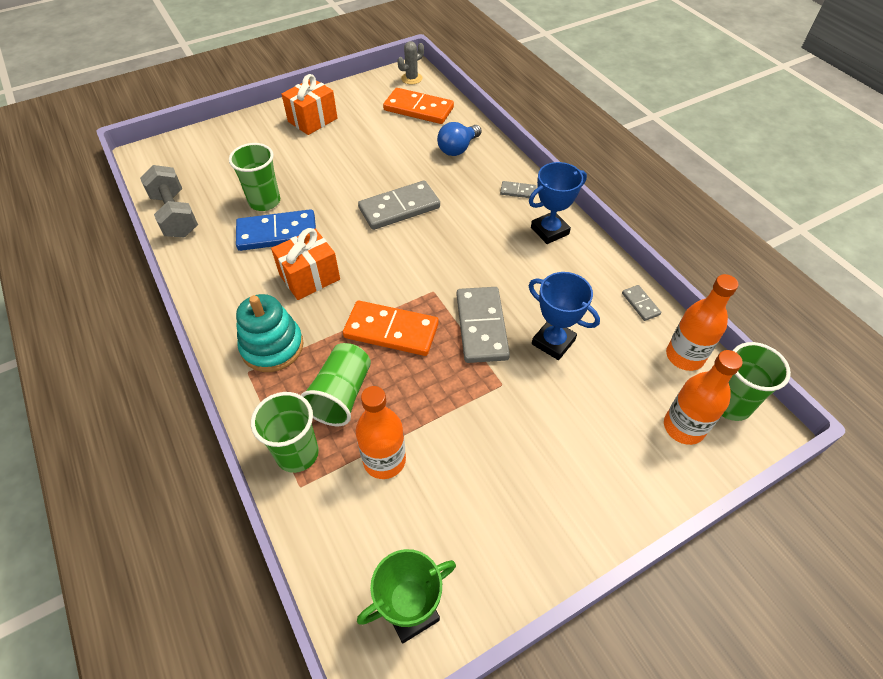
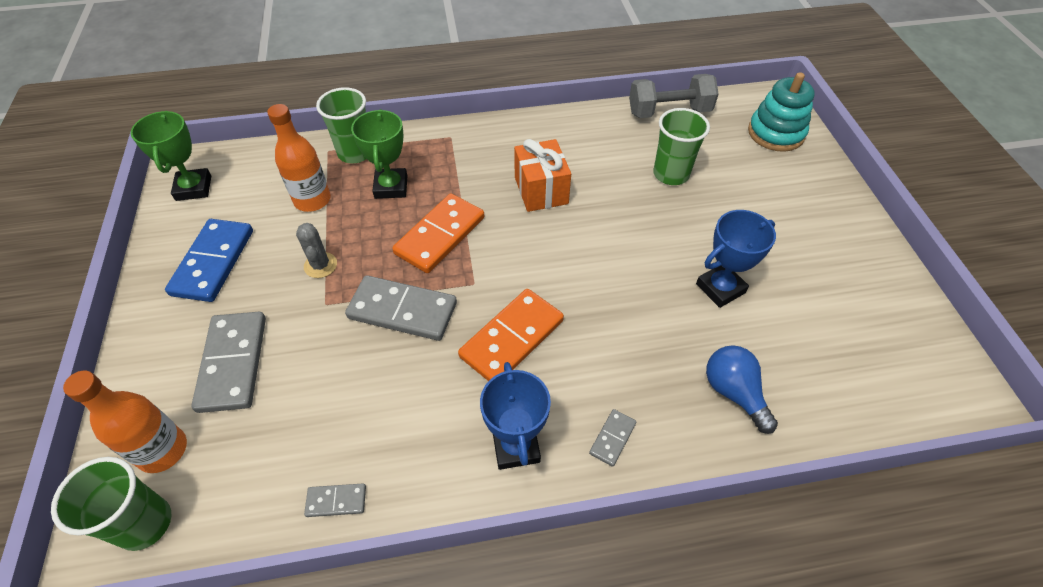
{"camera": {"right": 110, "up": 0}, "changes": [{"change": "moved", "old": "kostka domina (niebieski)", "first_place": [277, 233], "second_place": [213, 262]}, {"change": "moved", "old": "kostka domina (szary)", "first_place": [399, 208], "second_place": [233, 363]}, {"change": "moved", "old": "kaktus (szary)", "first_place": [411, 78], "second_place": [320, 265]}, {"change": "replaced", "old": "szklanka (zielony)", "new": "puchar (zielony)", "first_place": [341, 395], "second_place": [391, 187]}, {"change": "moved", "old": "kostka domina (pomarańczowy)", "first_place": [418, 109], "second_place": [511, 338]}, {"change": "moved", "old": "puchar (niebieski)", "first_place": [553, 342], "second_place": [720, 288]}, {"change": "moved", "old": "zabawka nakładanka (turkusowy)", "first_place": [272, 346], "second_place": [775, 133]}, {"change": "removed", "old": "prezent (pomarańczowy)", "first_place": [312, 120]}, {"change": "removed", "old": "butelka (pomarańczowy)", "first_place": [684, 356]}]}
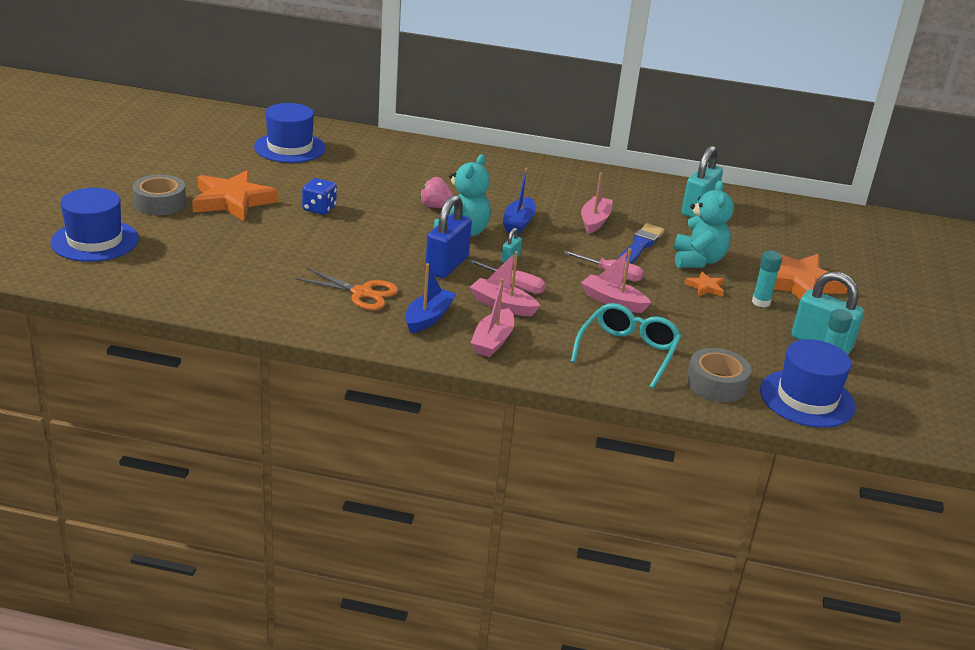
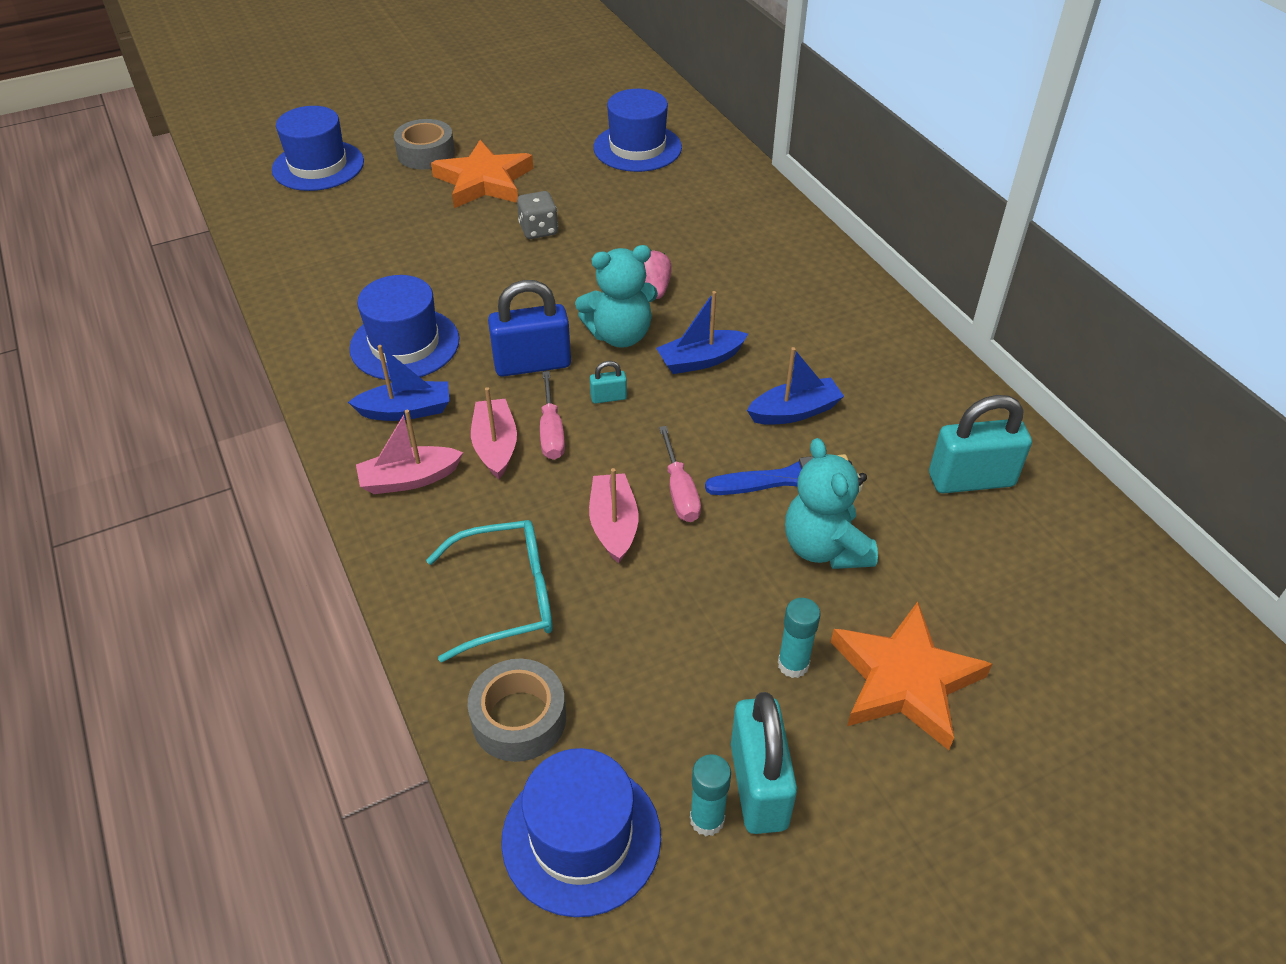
{"camera": {"right": 55, "up": 15}, "changes": [{"change": "replaced", "old": "nożyczki (pomarańczowy)", "new": "kapelusz (niebieski)", "first_place": [362, 293], "second_place": [405, 344]}, {"change": "recoloured", "old": "kostka do gry (niebieski)", "new": "kostka do gry (szary)", "first_place": [319, 209], "second_place": [538, 230]}, {"change": "recoloured", "old": "łódka (różowy)", "new": "łódka (niebieski)", "first_place": [594, 221], "second_place": [794, 412]}, {"change": "turned", "old": "miś (turkusowy)", "first_place": [698, 260], "second_place": [825, 548], "degrees": 105}, {"change": "removed", "old": "gwiazda (pomarańczowy)", "first_place": [705, 287]}]}
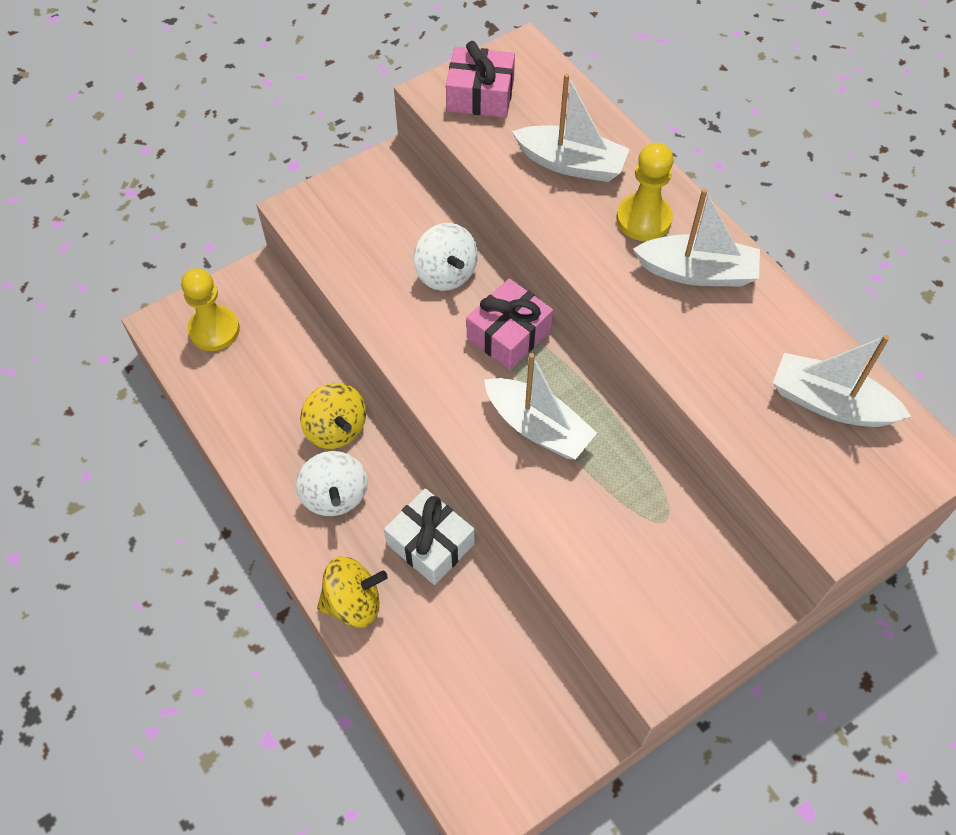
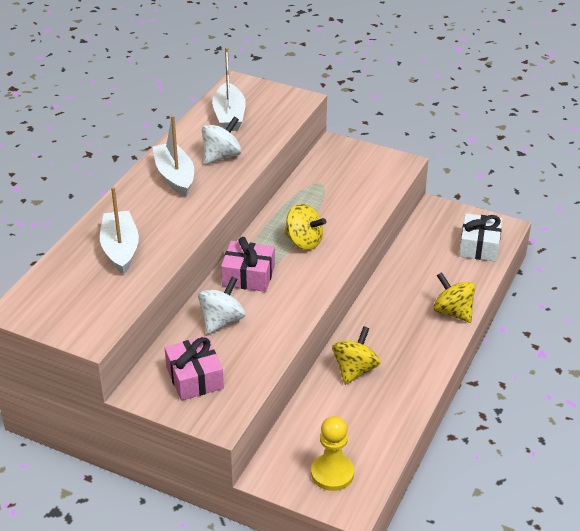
{"camera": {"right": -120, "up": -20}, "changes": [{"change": "moved", "old": "prezent (różowy)", "first_place": [480, 95], "second_place": [194, 378]}, {"change": "moved", "old": "bączek (biały)", "first_place": [335, 496], "second_place": [221, 156]}, {"change": "replaced", "old": "łódka (biały)", "new": "bączek (żółty)", "first_place": [538, 427], "second_place": [304, 242]}, {"change": "moved", "old": "prezent (biały)", "first_place": [430, 544], "second_place": [479, 246]}, {"change": "removed", "old": "pionek (żółty)", "first_place": [643, 219]}]}
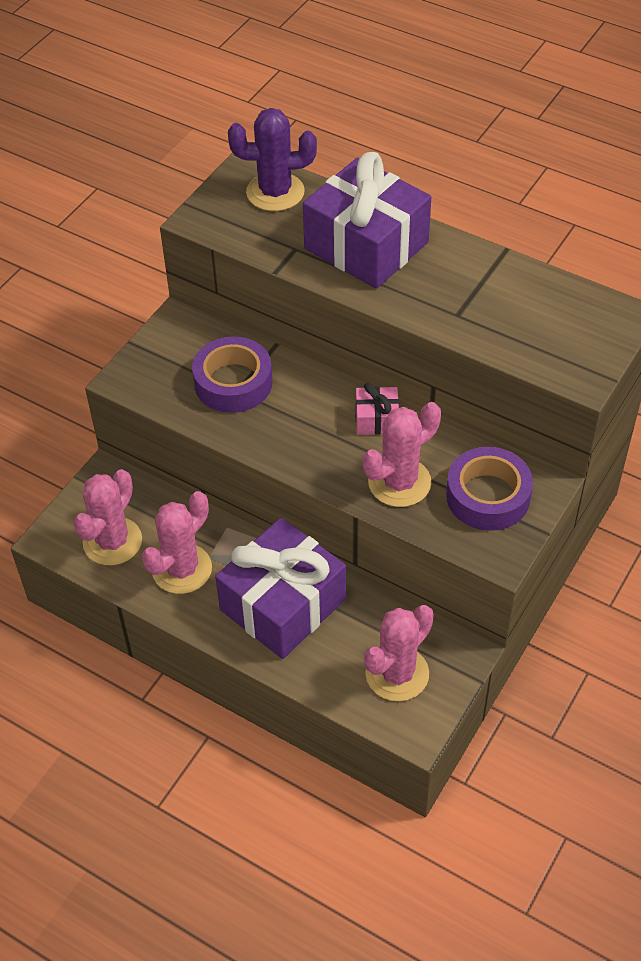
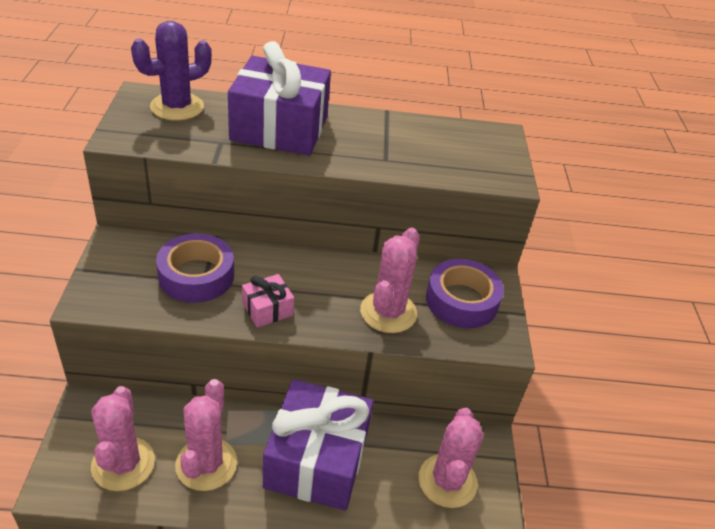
{"camera": {"right": -35, "up": -10}, "changes": [{"change": "moved", "old": "prezent (różowy)", "first_place": [376, 419], "second_place": [267, 309]}]}
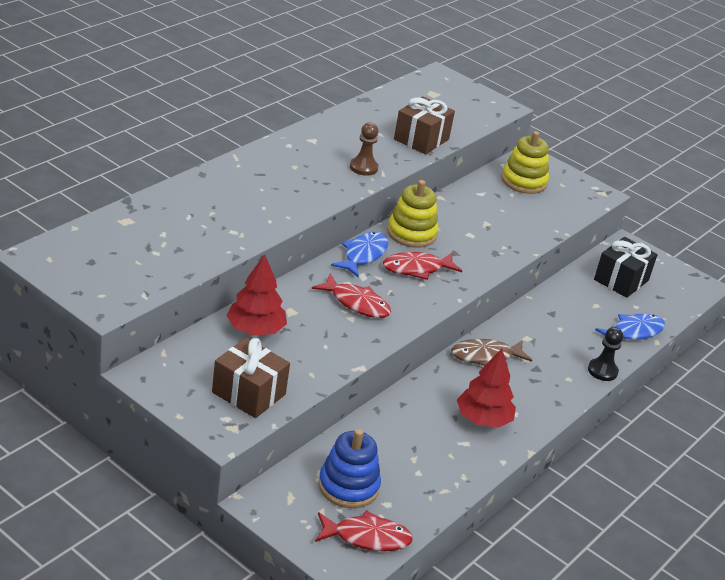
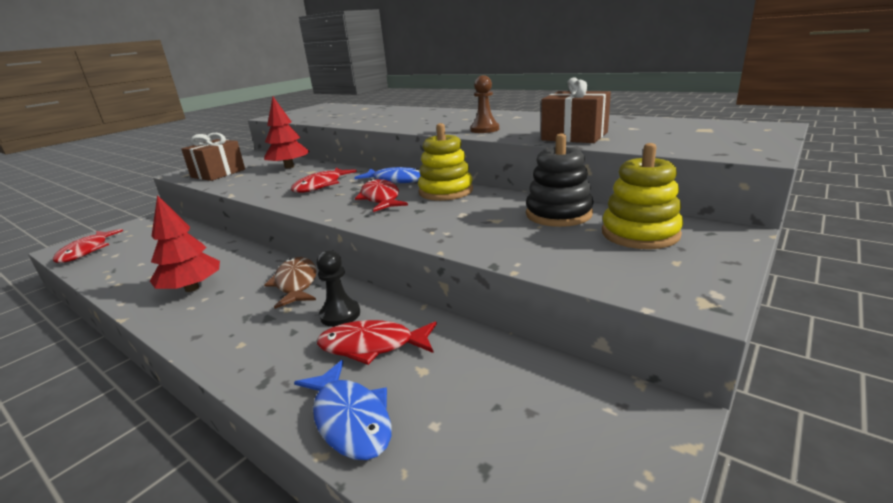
{"camera": {"right": 95, "up": -10}, "changes": [{"change": "moved", "old": "pionek (czarny)", "first_place": [602, 371], "second_place": [340, 314]}, {"change": "added", "new": "ryba (czerwony)", "second_place": [372, 346]}, {"change": "added", "new": "zabawka nakładanka (czarny)", "second_place": [558, 214]}, {"change": "removed", "old": "zabawka nakładanka (niebieski)", "first_place": [348, 486]}, {"change": "removed", "old": "prezent (czarny)", "first_place": [621, 280]}]}
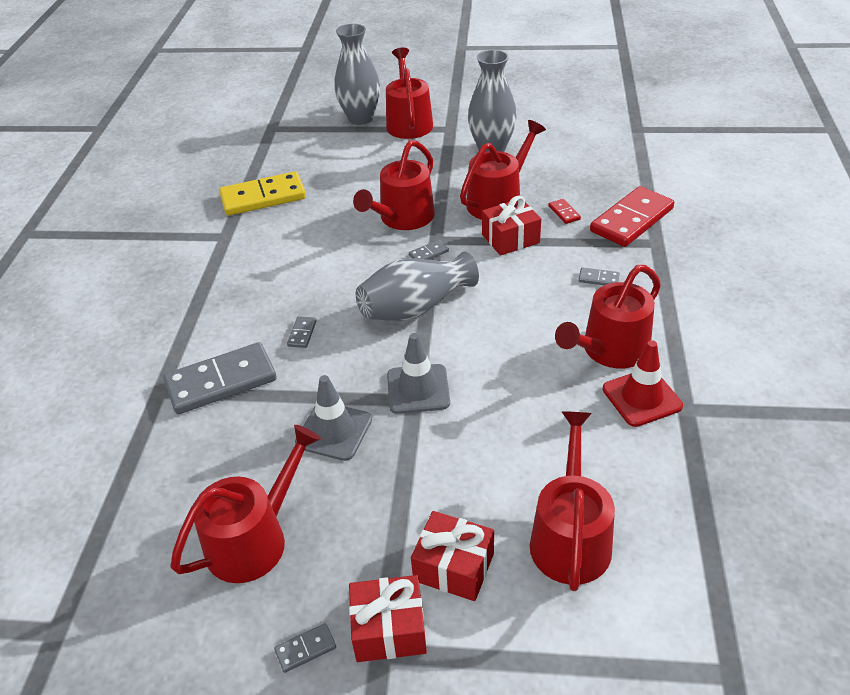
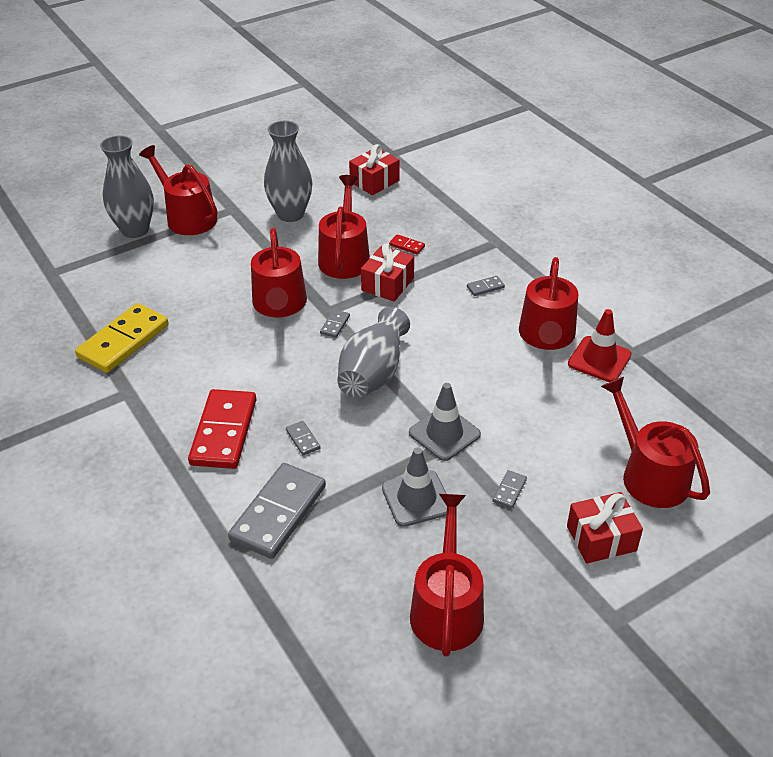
{"camera": {"right": -40, "up": 0}, "changes": [{"change": "moved", "old": "kostka domina (czerwony)", "first_place": [632, 220], "second_place": [224, 432]}, {"change": "moved", "old": "prezent (czerwony)", "first_place": [389, 629], "second_place": [374, 181]}, {"change": "moved", "old": "kostka domina (szary)", "first_place": [305, 649], "second_place": [509, 490]}]}
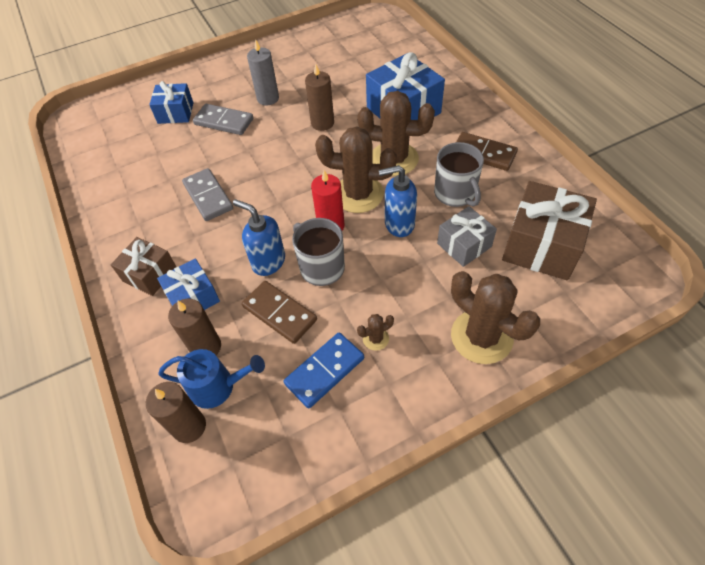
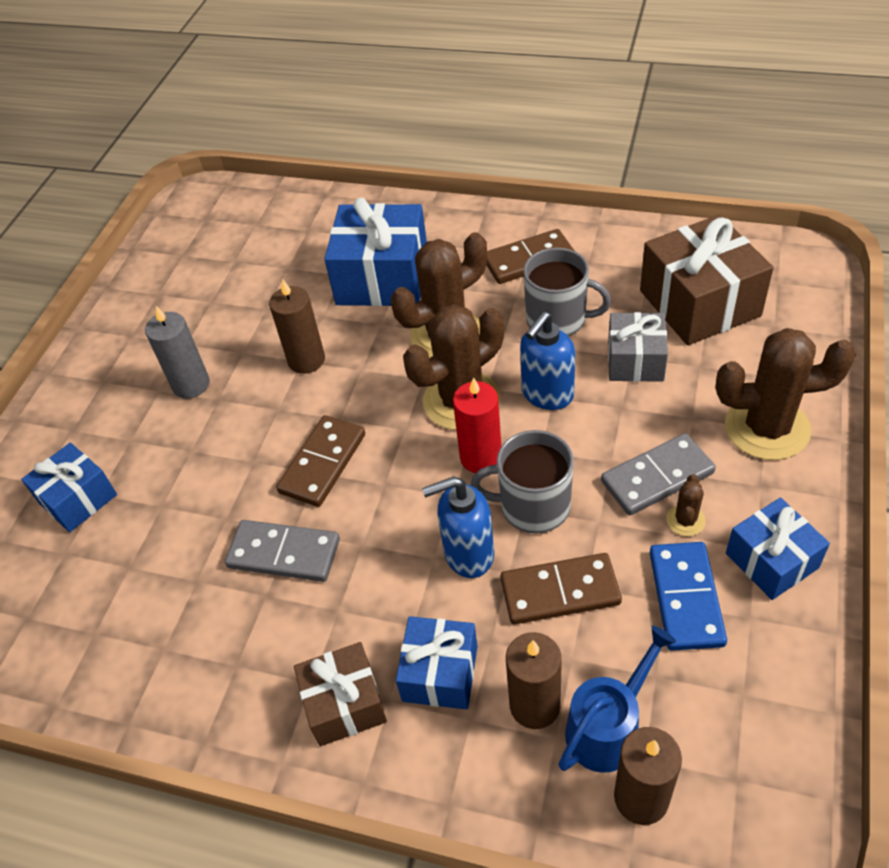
{"camera": {"right": -45, "up": -5}, "changes": [{"change": "added", "new": "kostka domina (brązowy)", "second_place": [322, 463]}, {"change": "moved", "old": "kostka domina (szary)", "first_place": [224, 122], "second_place": [657, 477]}, {"change": "added", "new": "prezent (niebieski)", "second_place": [771, 560]}]}
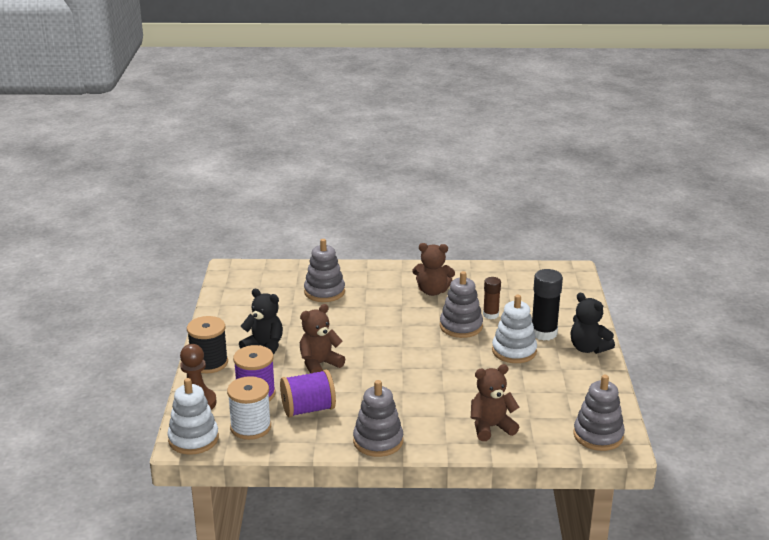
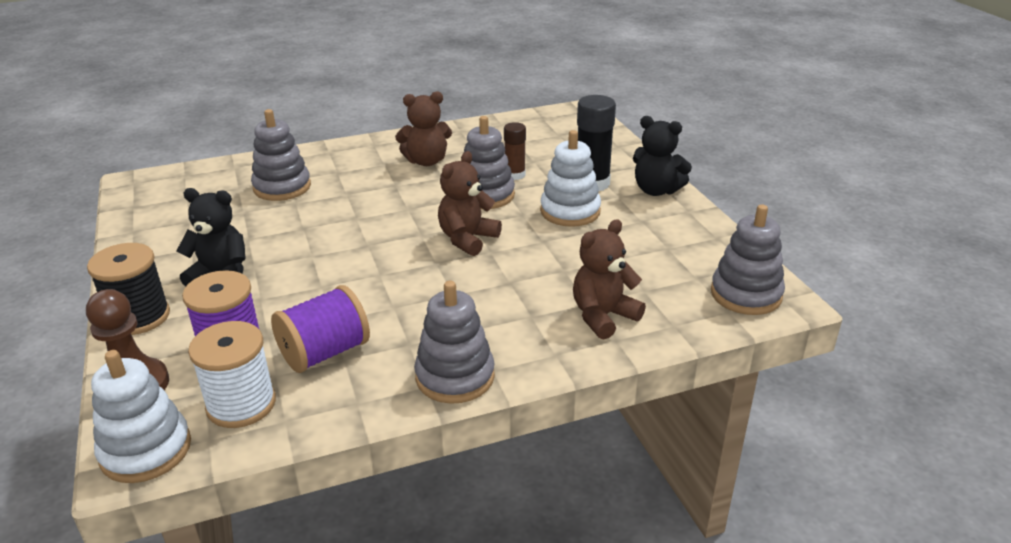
{"camera": {"right": -20, "up": 5}, "changes": [{"change": "moved", "old": "miś (brązowy)", "first_place": [319, 364], "second_place": [467, 239]}]}
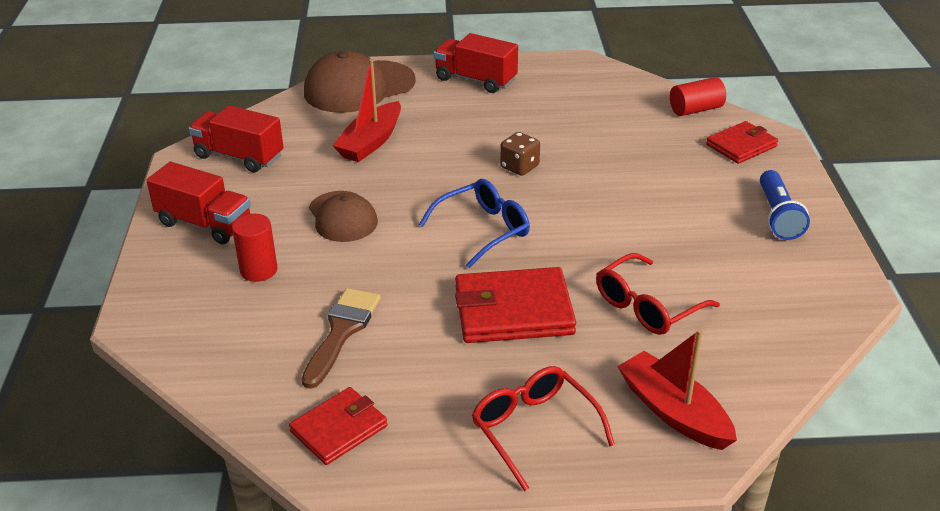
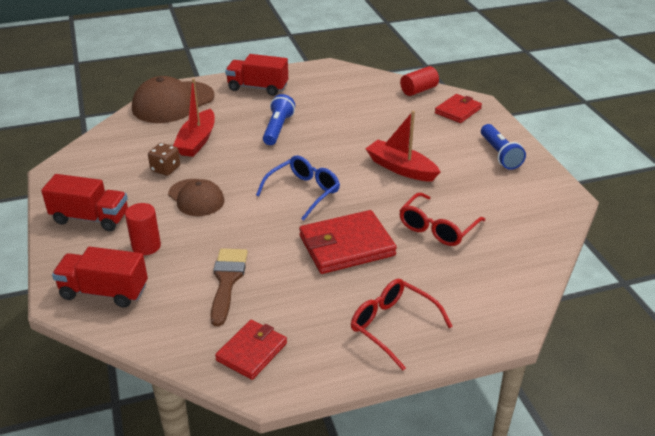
{"camera": {"right": -15, "up": 0}, "changes": [{"change": "moved", "old": "ciężarówka (czerwony)", "first_place": [239, 156], "second_place": [104, 292]}, {"change": "moved", "old": "kostka do gry (brązowy)", "first_place": [519, 167], "second_place": [165, 169]}, {"change": "added", "new": "latarka (niebieski)", "second_place": [278, 129]}, {"change": "moved", "old": "łódka (czerwony)", "first_place": [673, 412], "second_place": [401, 168]}]}
